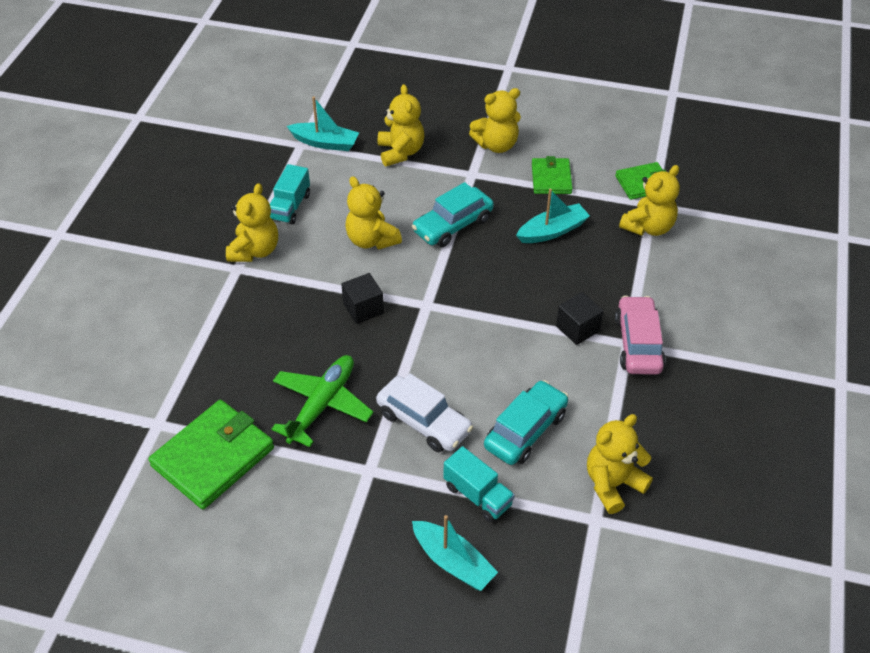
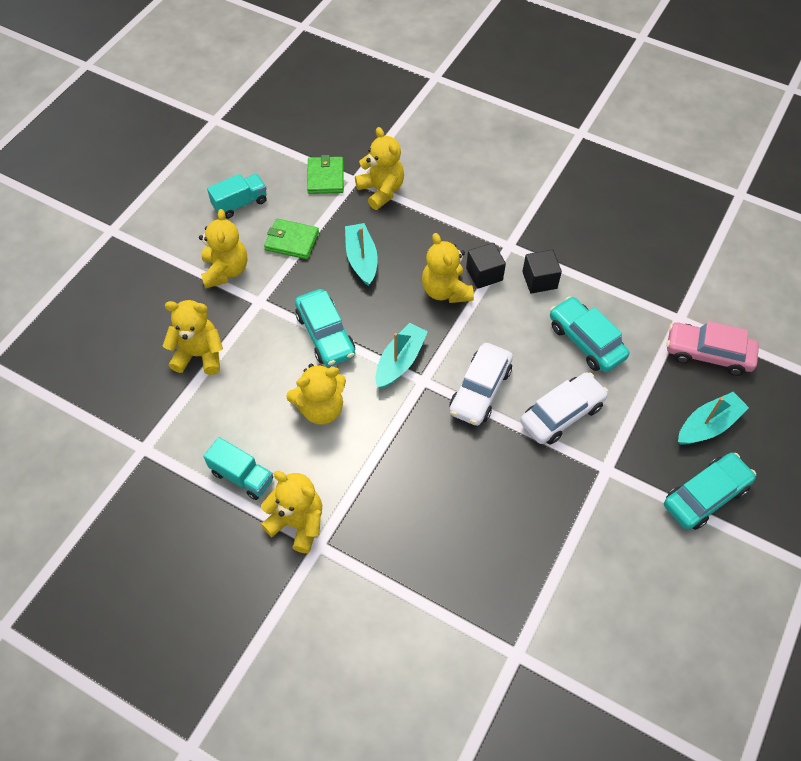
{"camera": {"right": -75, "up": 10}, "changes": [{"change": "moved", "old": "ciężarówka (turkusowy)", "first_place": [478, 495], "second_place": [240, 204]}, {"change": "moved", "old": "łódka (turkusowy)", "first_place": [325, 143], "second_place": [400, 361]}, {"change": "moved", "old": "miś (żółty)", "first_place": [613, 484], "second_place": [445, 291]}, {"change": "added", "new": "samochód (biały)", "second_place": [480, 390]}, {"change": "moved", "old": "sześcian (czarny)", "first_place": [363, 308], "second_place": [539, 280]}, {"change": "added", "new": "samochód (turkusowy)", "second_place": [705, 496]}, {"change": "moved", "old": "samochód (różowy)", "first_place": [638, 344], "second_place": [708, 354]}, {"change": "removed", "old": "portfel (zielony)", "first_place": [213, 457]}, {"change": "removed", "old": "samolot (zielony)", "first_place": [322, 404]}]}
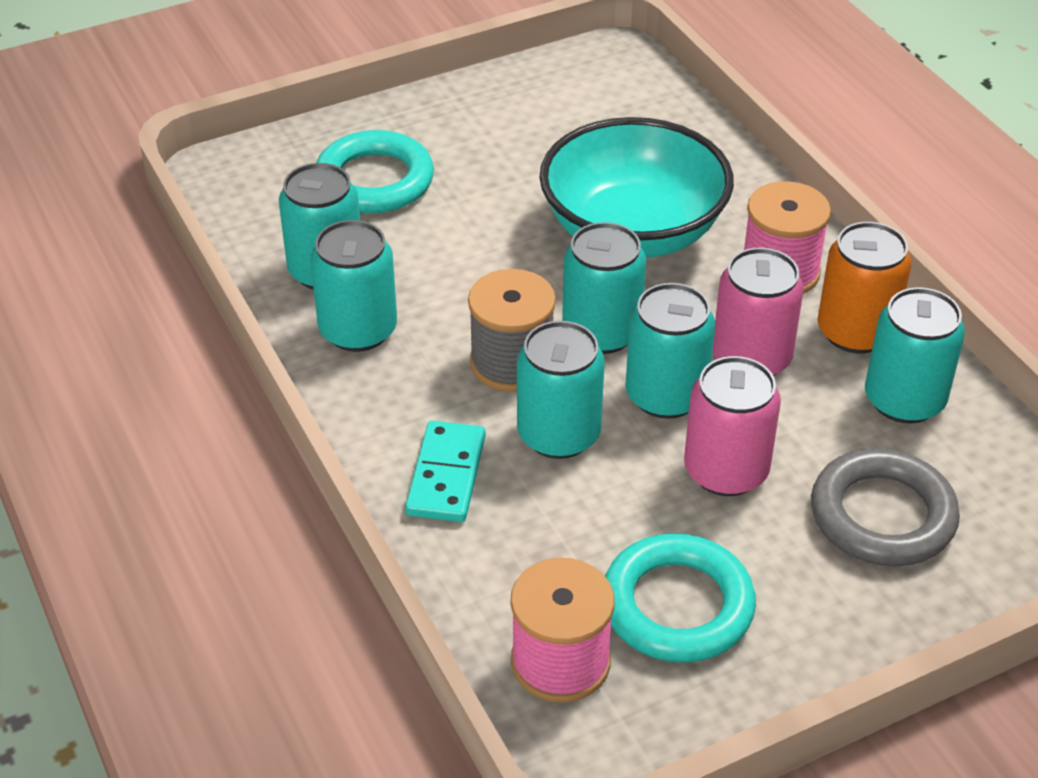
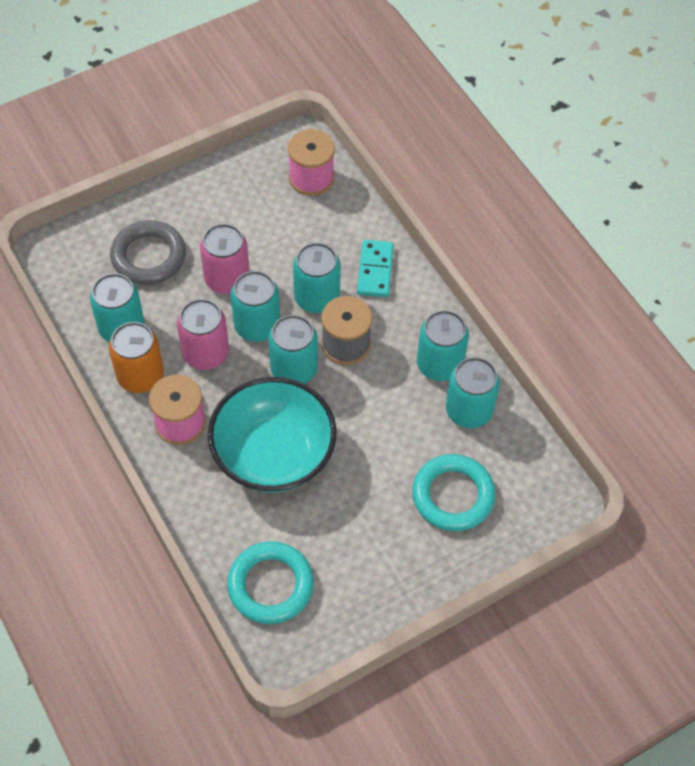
{"camera": {"right": 175, "up": 15}, "changes": [{"change": "moved", "old": "pierścień (turkusowy)", "first_place": [677, 606], "second_place": [270, 585]}]}
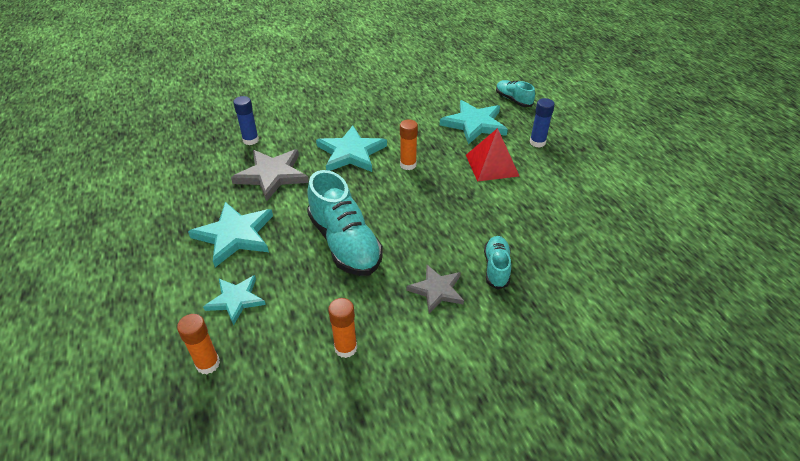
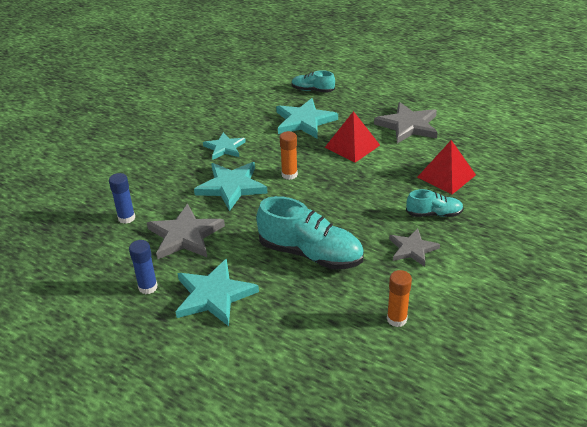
{"camera": {"right": -35, "up": -5}, "changes": [{"change": "moved", "old": "klej w sztyfcie (niebieski)", "first_place": [537, 142], "second_place": [148, 287]}, {"change": "moved", "old": "gwiazda (turkusowy)", "first_place": [236, 300], "second_place": [224, 148]}, {"change": "added", "new": "gwiazda (szary)", "second_place": [408, 125]}, {"change": "turned", "old": "but (turkusowy)", "first_place": [496, 268], "second_place": [434, 214], "degrees": 120}, {"change": "added", "new": "piramida (czerwony)", "second_place": [446, 176]}, {"change": "removed", "old": "klej w sztyfcie (pomarańczowy)", "first_place": [208, 364]}]}
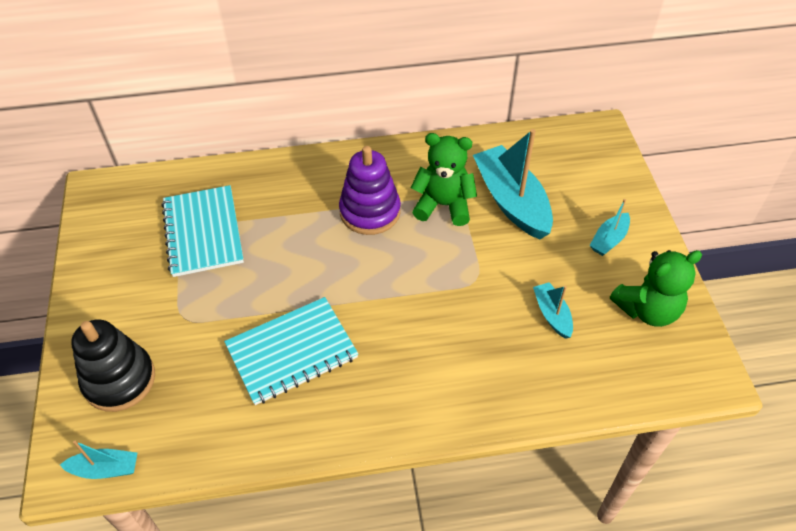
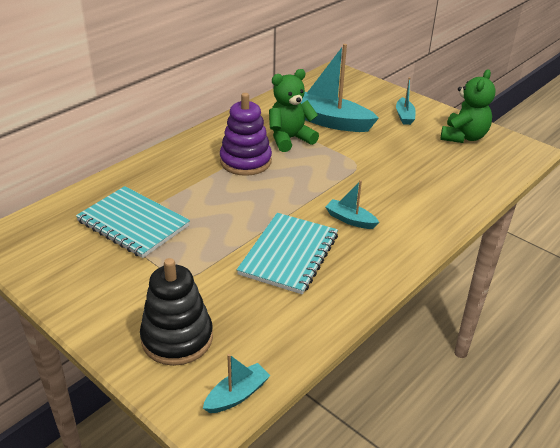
{"camera": {"right": -40, "up": -15}, "changes": [{"change": "moved", "old": "łódka (turkusowy)", "first_place": [552, 314], "second_place": [350, 220]}]}
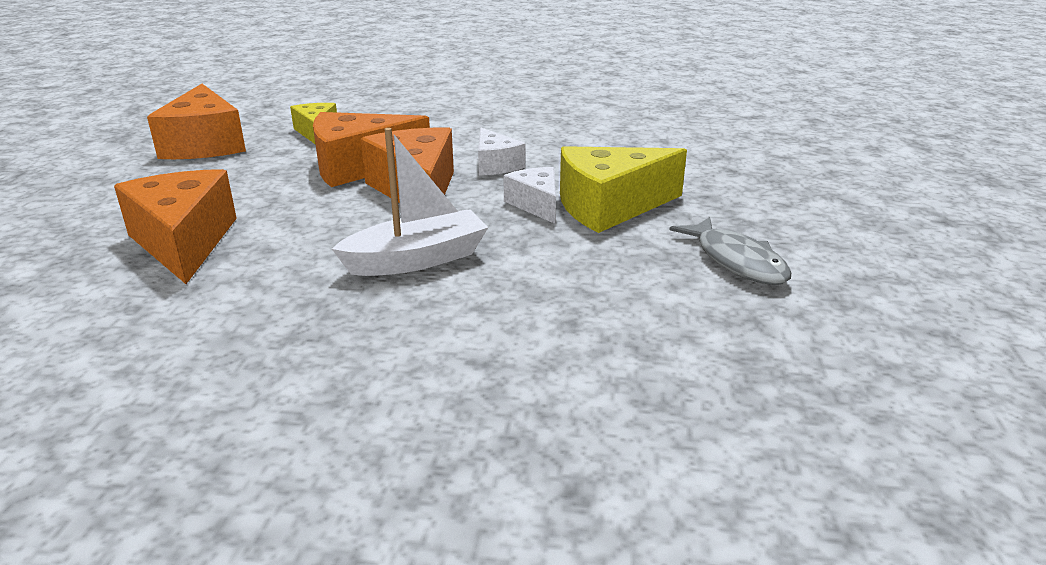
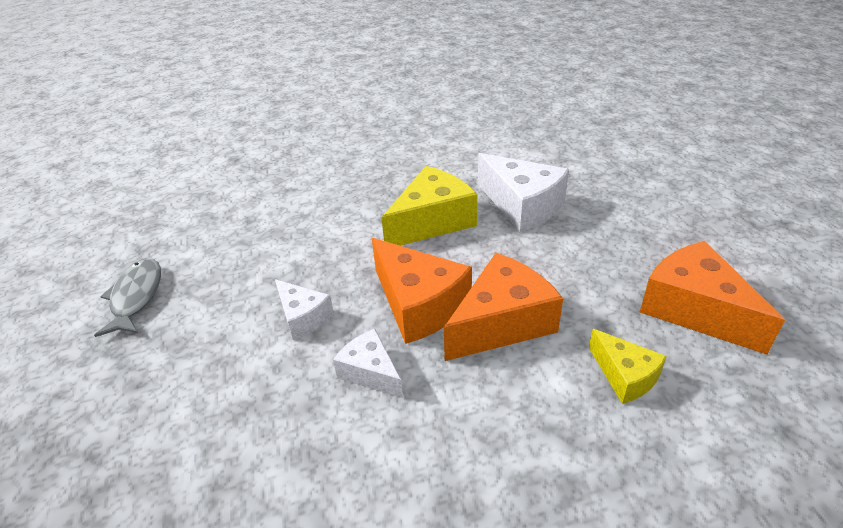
{"camera": {"right": 160, "up": 10}, "changes": [{"change": "turned", "old": "ryba (szary)", "first_place": [736, 261], "second_place": [136, 297], "degrees": 45}, {"change": "moved", "old": "ser (żółty)", "first_place": [610, 207], "second_place": [432, 221]}, {"change": "recoloured", "old": "ser (pomarańczowy)", "new": "ser (biały)", "first_place": [184, 242], "second_place": [522, 206]}, {"change": "removed", "old": "łódka (biały)", "first_place": [417, 259]}]}
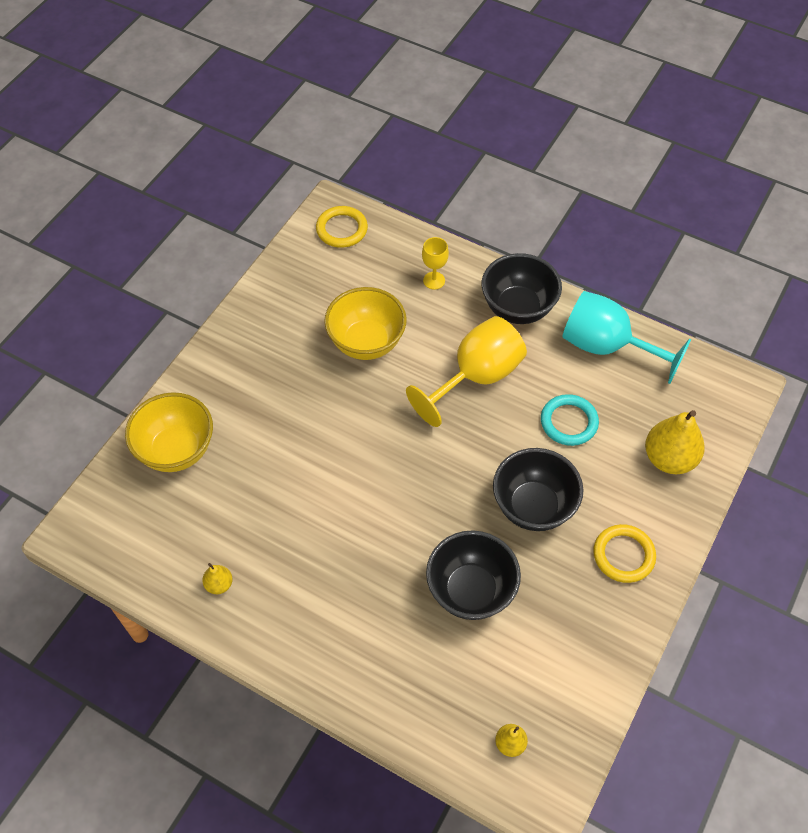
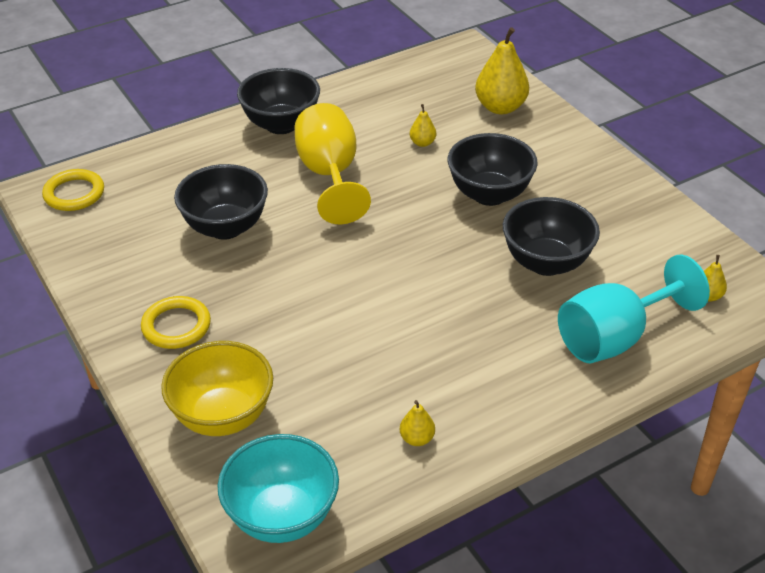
{"camera": {"right": -60, "up": -15}, "changes": [{"change": "moved", "old": "pierścień (żółty)", "first_place": [623, 555], "second_place": [176, 326]}, {"change": "recoloured", "old": "miska (żółty)", "new": "miska (czarny)", "first_place": [366, 343], "second_place": [225, 227]}, {"change": "added", "new": "miska (turkusowy)", "second_place": [282, 516]}, {"change": "replaced", "old": "pierścień (turkusowy)", "new": "gruszka (żółty)", "first_place": [569, 422], "second_place": [422, 143]}, {"change": "moved", "old": "kielich (turkusowy)", "first_place": [607, 347], "second_place": [614, 337]}, {"change": "removed", "old": "kielich (żółty)", "first_place": [434, 280]}]}
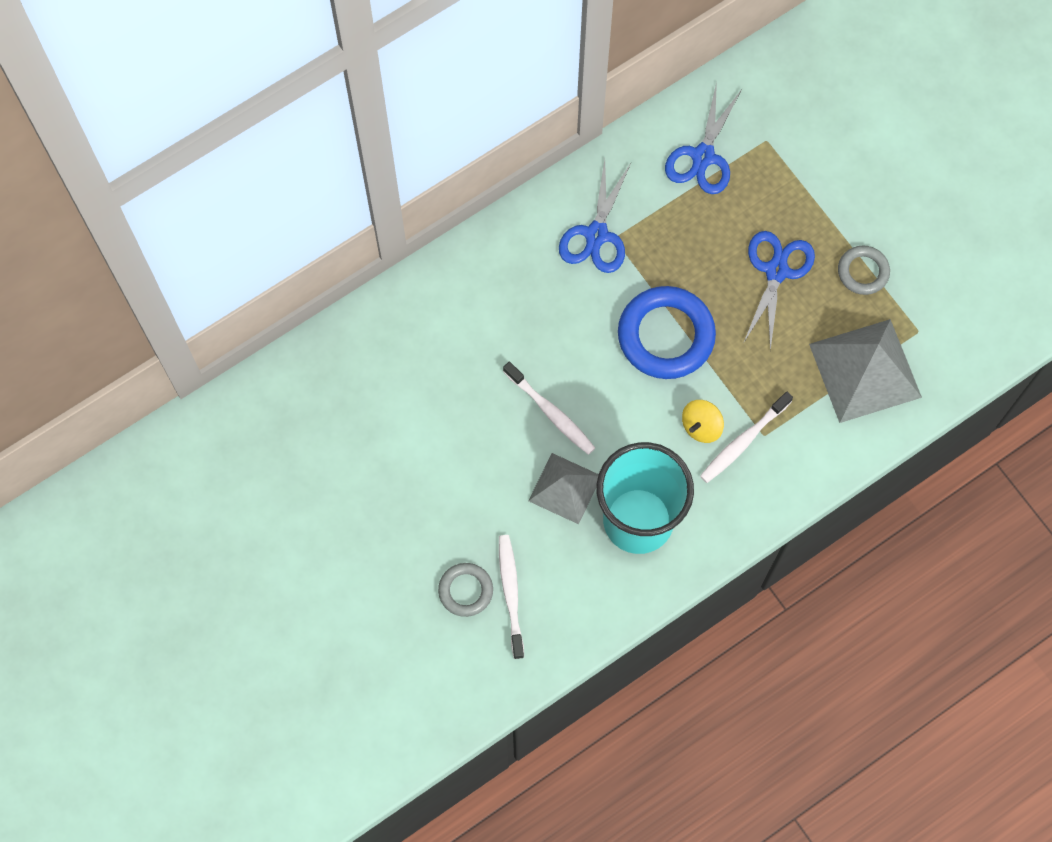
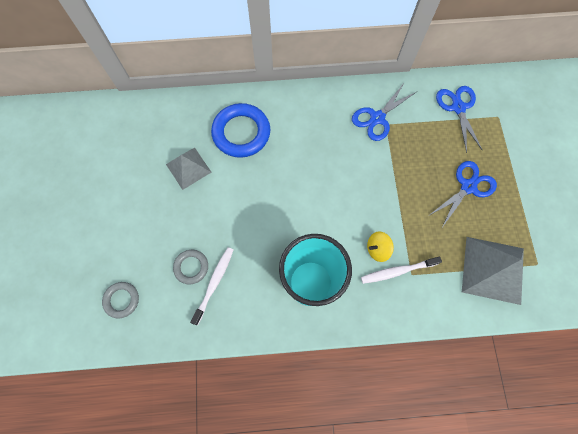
{"camera": {"right": 30, "up": 0}, "changes": [{"change": "moved", "old": "pierścień (szary)", "first_place": [863, 272], "second_place": [122, 300]}, {"change": "moved", "old": "piramida (szary)", "first_place": [565, 488], "second_place": [188, 168]}, {"change": "moved", "old": "pierścień (niebieski)", "first_place": [666, 335], "second_place": [241, 133]}, {"change": "turned", "old": "nożyczki (niebieski)", "first_place": [703, 156], "second_place": [458, 108], "degrees": 120}, {"change": "removed", "old": "szczoteczka do zębów (biały)", "first_place": [550, 412]}]}
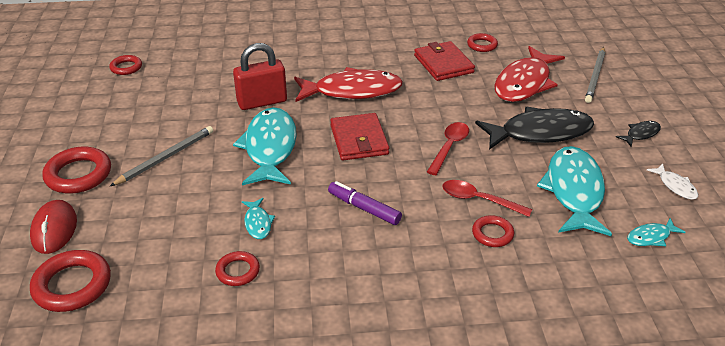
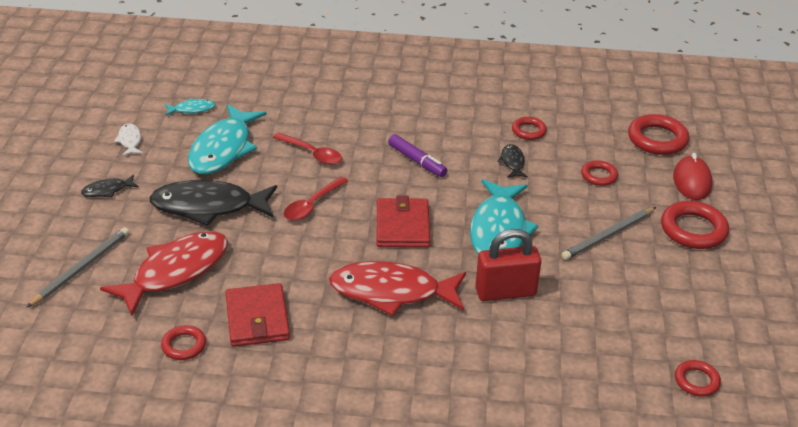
{"camera": {"right": -170, "up": 0}, "changes": [{"change": "recoloured", "old": "ryba (turkusowy)", "new": "ryba (czarny)", "first_place": [258, 223], "second_place": [512, 162]}, {"change": "moved", "old": "pierścień (czerwony)", "first_place": [492, 234], "second_place": [599, 176]}]}
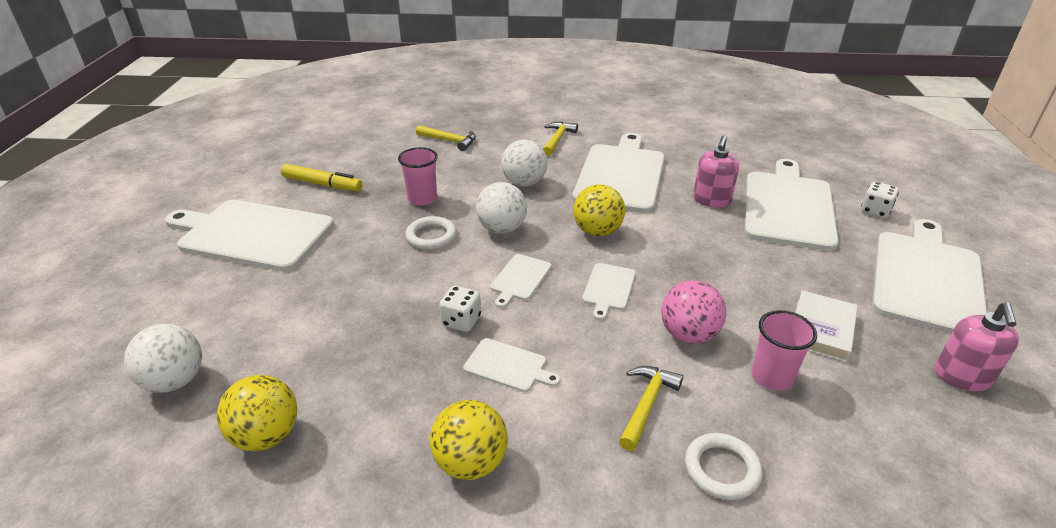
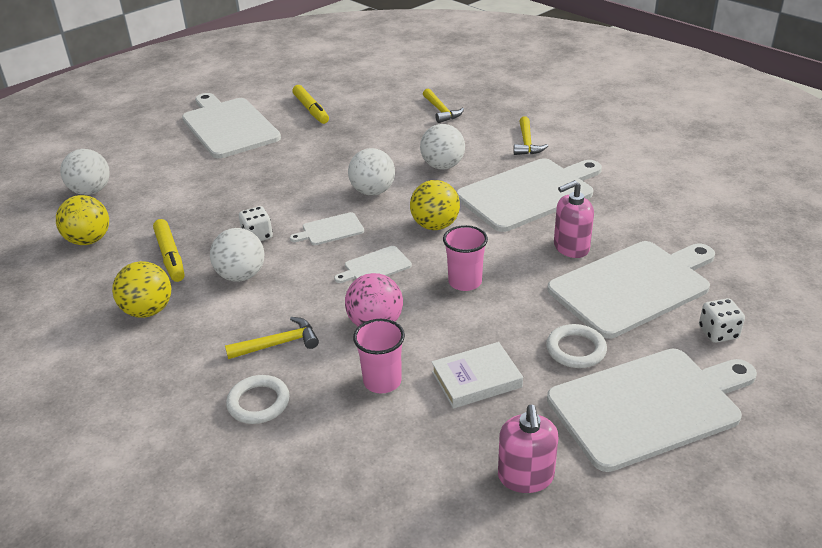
{"camera": {"right": 45, "up": 0}, "changes": [{"change": "added", "new": "flamaster (żółty)", "second_place": [170, 256]}, {"change": "replaced", "old": "deska do krojenia (biały)", "new": "piłka (biały)", "first_place": [508, 366], "second_place": [241, 276]}, {"change": "moved", "old": "szklanka (różowy)", "first_place": [422, 198], "second_place": [465, 282]}, {"change": "turned", "old": "dozownik mydła (różowy)", "first_place": [962, 376], "second_place": [525, 476], "degrees": -60}, {"change": "turned", "old": "młotek (żółty)", "first_place": [557, 140], "second_place": [527, 143], "degrees": 120}, {"change": "moved", "old": "pierścień (biały)", "first_place": [431, 236], "second_place": [576, 349]}]}
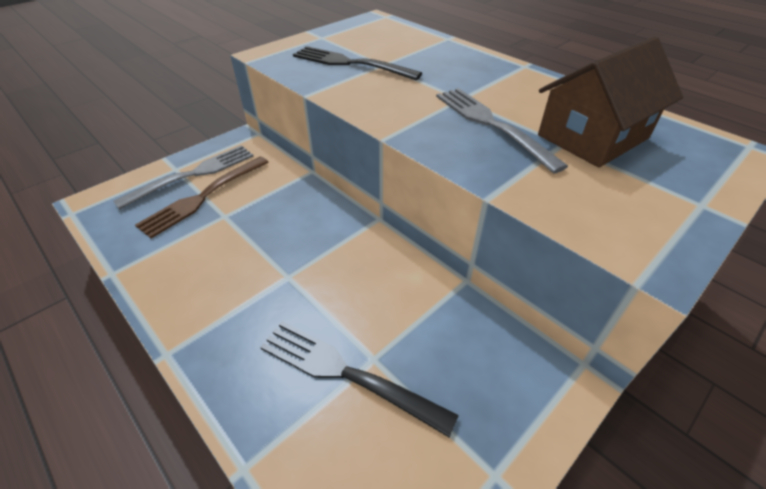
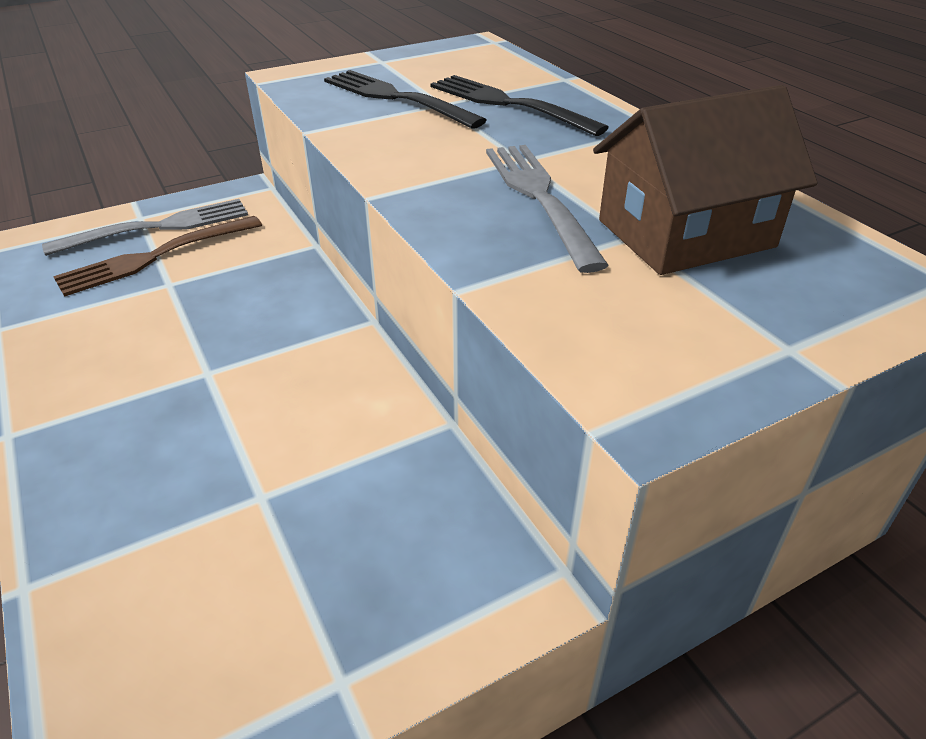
{"camera": {"right": 15, "up": -5}, "changes": [{"change": "moved", "old": "widelec (czarny)", "first_place": [347, 373], "second_place": [508, 104]}]}
